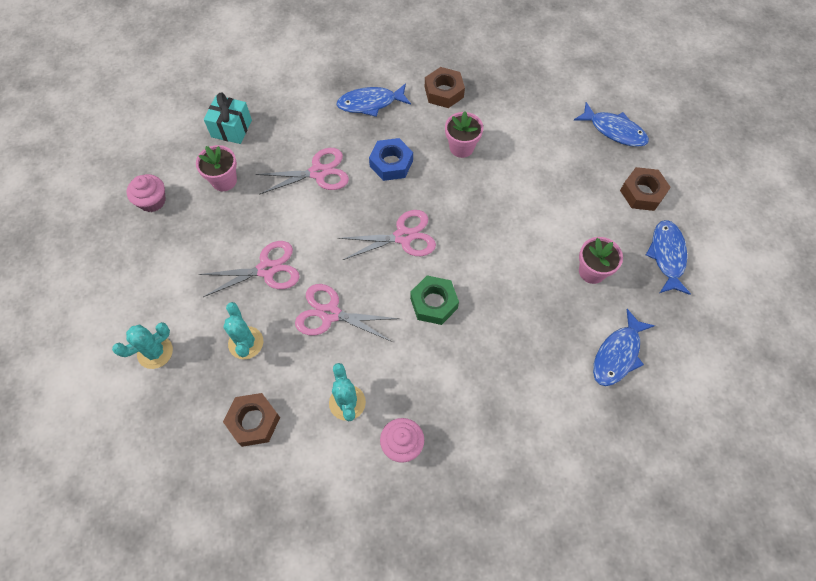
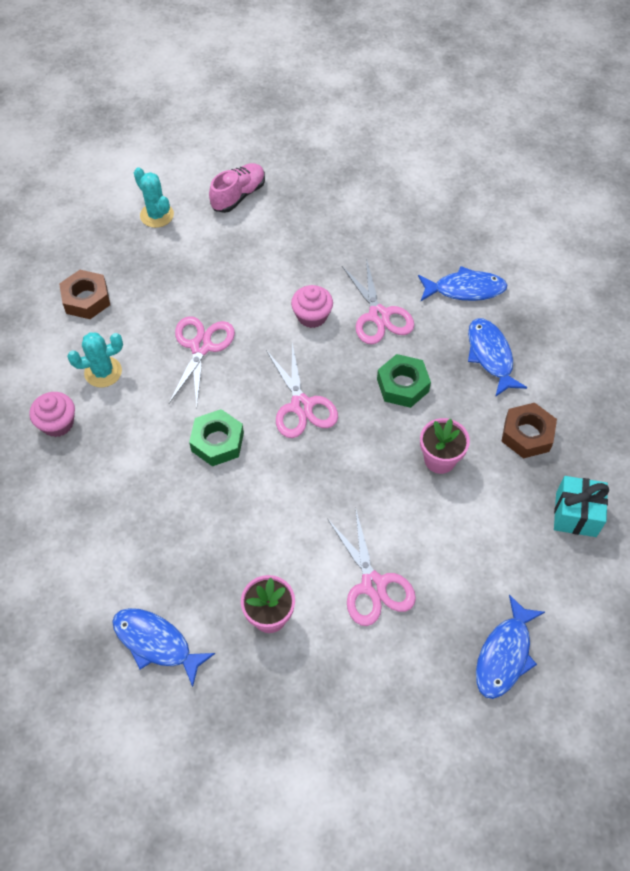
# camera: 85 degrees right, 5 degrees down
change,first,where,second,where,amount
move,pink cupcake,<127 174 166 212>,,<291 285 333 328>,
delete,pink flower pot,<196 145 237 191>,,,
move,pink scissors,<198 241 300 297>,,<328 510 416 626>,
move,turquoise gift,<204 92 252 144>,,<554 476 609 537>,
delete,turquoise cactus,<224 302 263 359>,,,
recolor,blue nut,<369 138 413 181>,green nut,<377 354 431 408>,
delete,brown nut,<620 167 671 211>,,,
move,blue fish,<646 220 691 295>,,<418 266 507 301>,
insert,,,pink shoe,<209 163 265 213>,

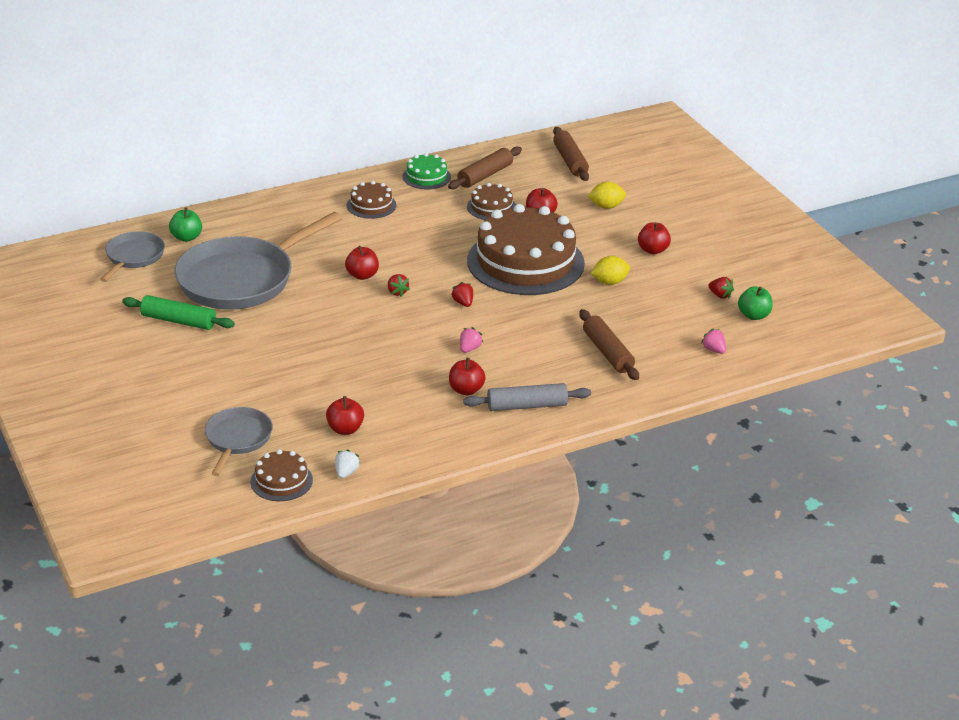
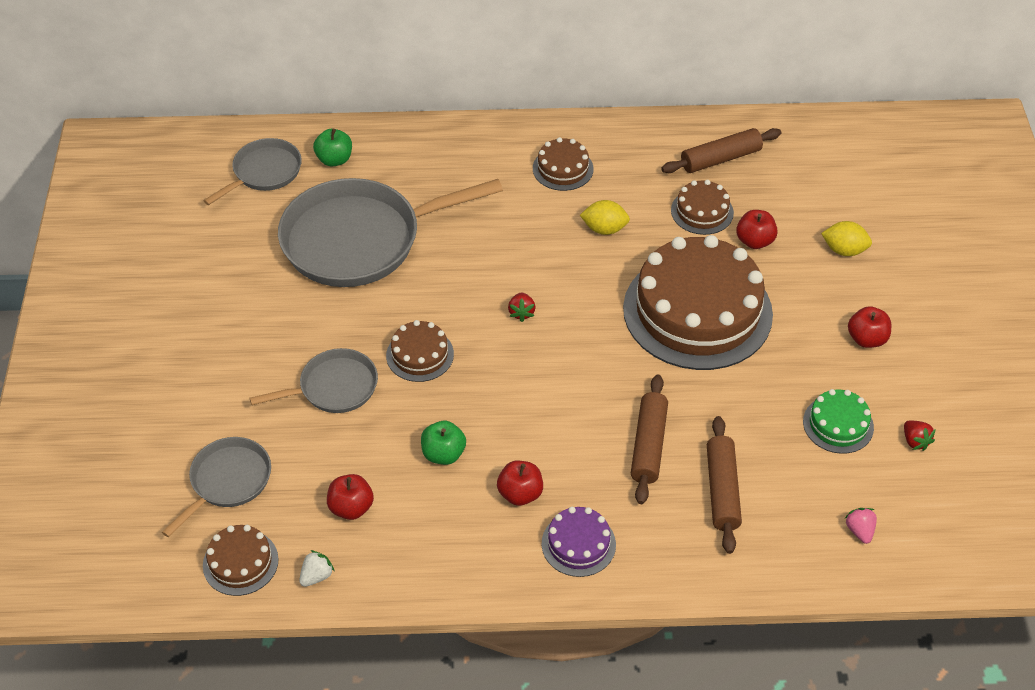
# camera: 25 degrees right, 15 degrees up
change,first,where,second,where,amount
delete,green rolling pin,<122 295 235 330>,,,
delete,red apple,<345 246 379 280>,,,
move,green cake,<403 153 451 189>,,<803 389 874 454>,
delete,red strawberry,<451 282 473 307>,,,
delete,pink strawberry,<460 327 483 353>,,,
replace,grey rolling pin,<463 383 591 411>,purple cake,<542 507 616 577>,
move,brown rolling pin,<553 127 589 181>,,<631 374 668 504>,
move,yellow lemon,<591 256 630 285>,,<580 200 630 235>,
move,green apple,<738 286 773 320>,,<421 421 466 465>,
insert,,,grey pan,<250 348 378 413>,
insert,,,brown cake,<386 320 454 382>,

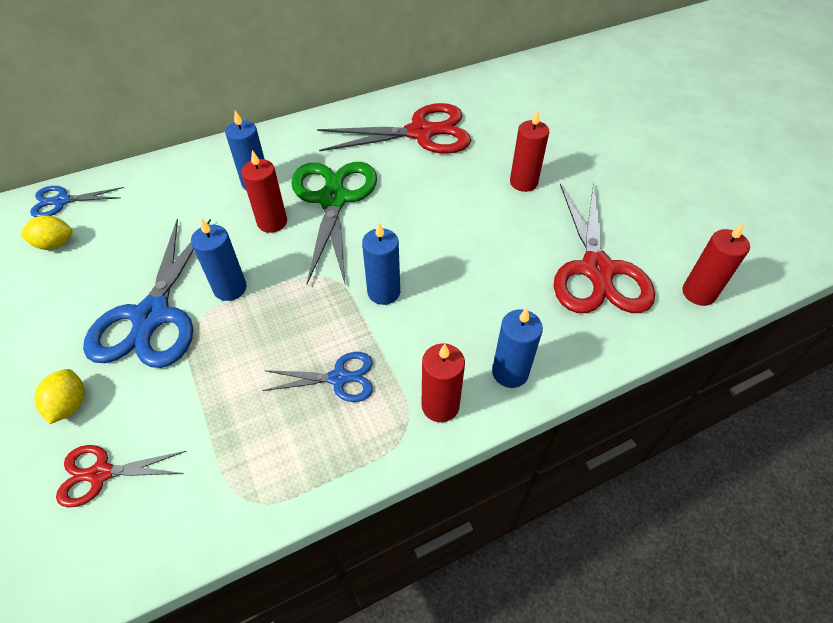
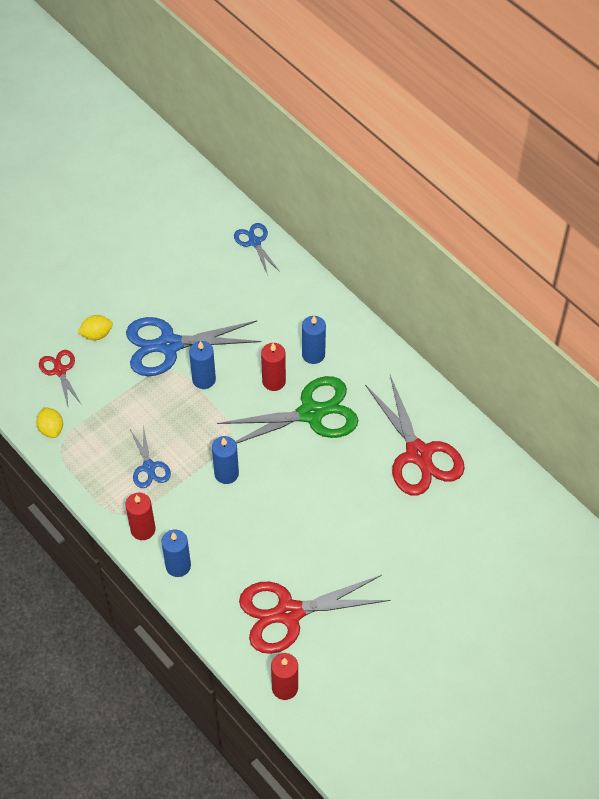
# camera: 75 degrees right, 5 degrees up
change,first,where,second,where,amount
move,yellow lemon,<20 215 73 250>,,<36 407 63 438>,
delete,red candle,<510 110 549 192>,,,

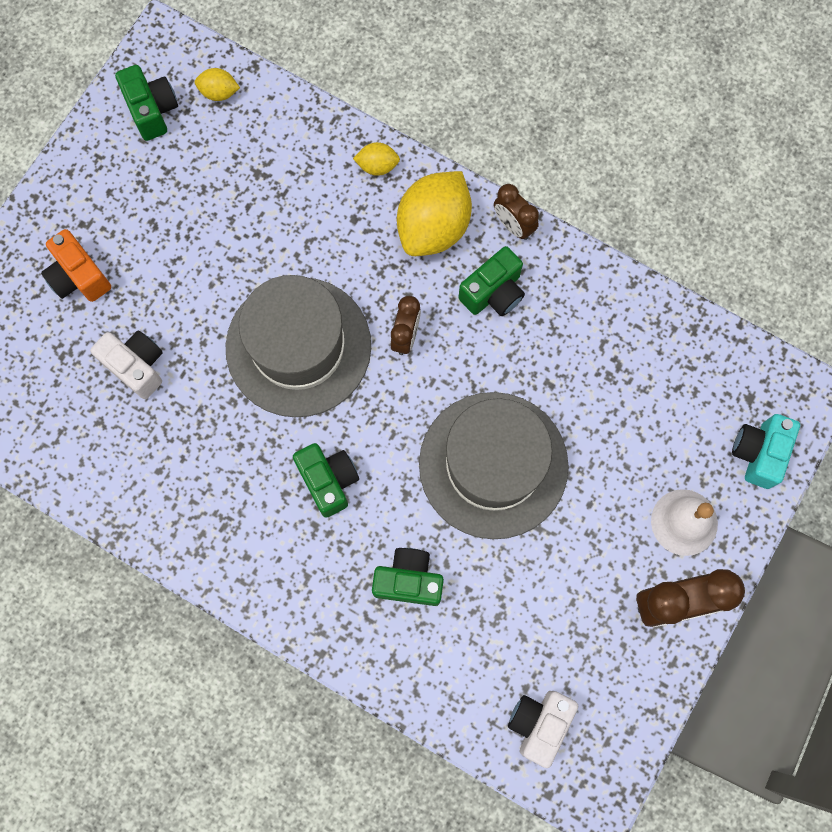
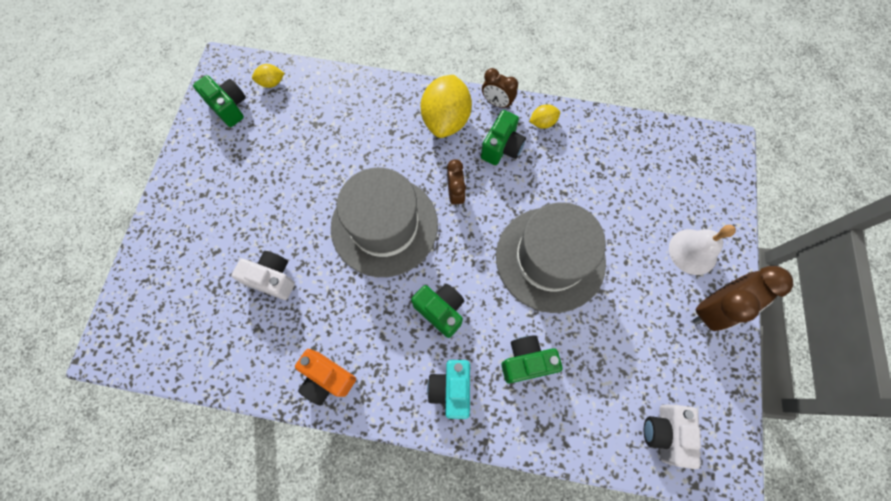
# camera: 20 degrees left, 5 degrees down
change,first,where,second,where,amount
move,orange camera,<41 229 111 302>,,<295 349 356 406>,
move,yellow lemon,<353 142 400 176>,,<529 104 560 129>,
move,turquoise camera,<732 414 800 489>,,<427 360 470 419>,

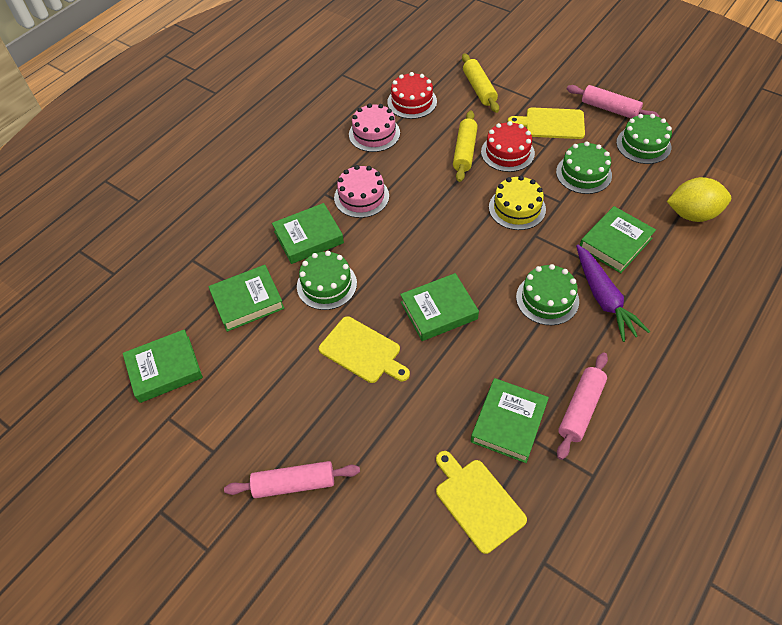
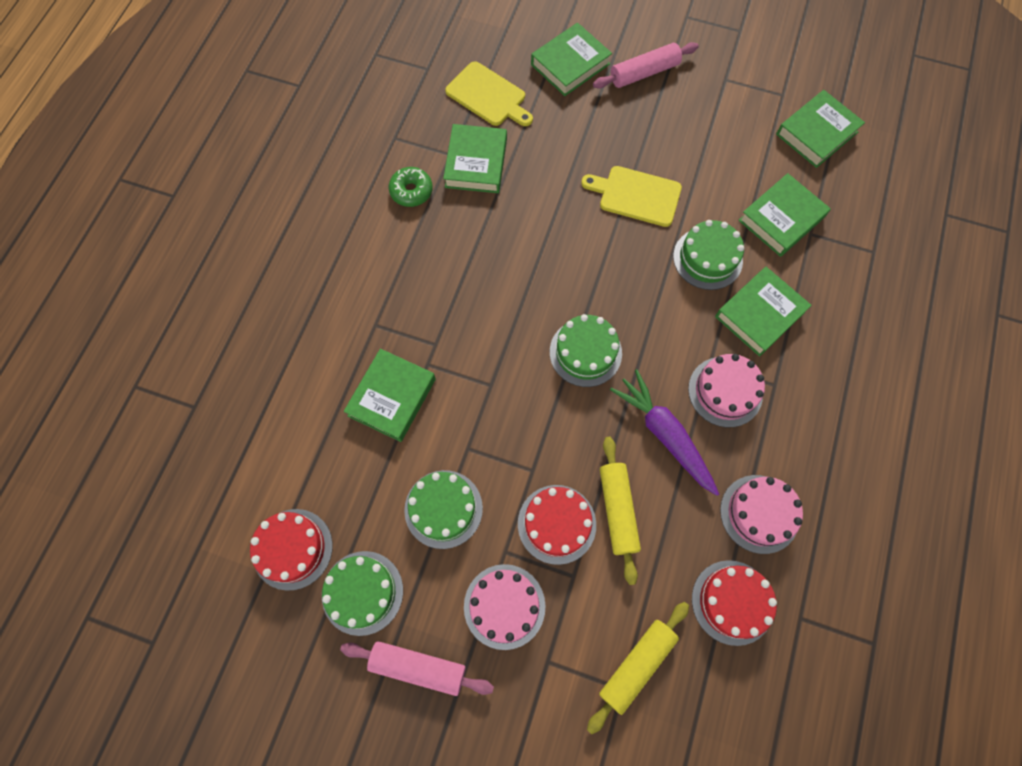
# camera: 160 degrees right, 15 degrees up
change,first,where,second,where,amount
move,green book,<400 273 479 341>,,<531 23 612 96>,
rotate,yellow rolling pin,<462 53 499 113>,,<587 602 689 734>,75 degrees clockwise
delete,yellow cake,<489 176 546 230>,,,
replace,yellow cutting board,<508 108 585 139>,pink cake,<464 564 545 650>,
move,green cake,<516 264 579 325>,,<550 314 622 387>,
replace,pink rolling pin,<557 352 608 460>,green donut,<389 167 433 207>,
move,purple carrot,<576 245 650 342>,,<610 370 719 496>,
delete,yellow lemon,<667 177 731 222>,,,
insert,,,red cake,<250 509 333 591>,

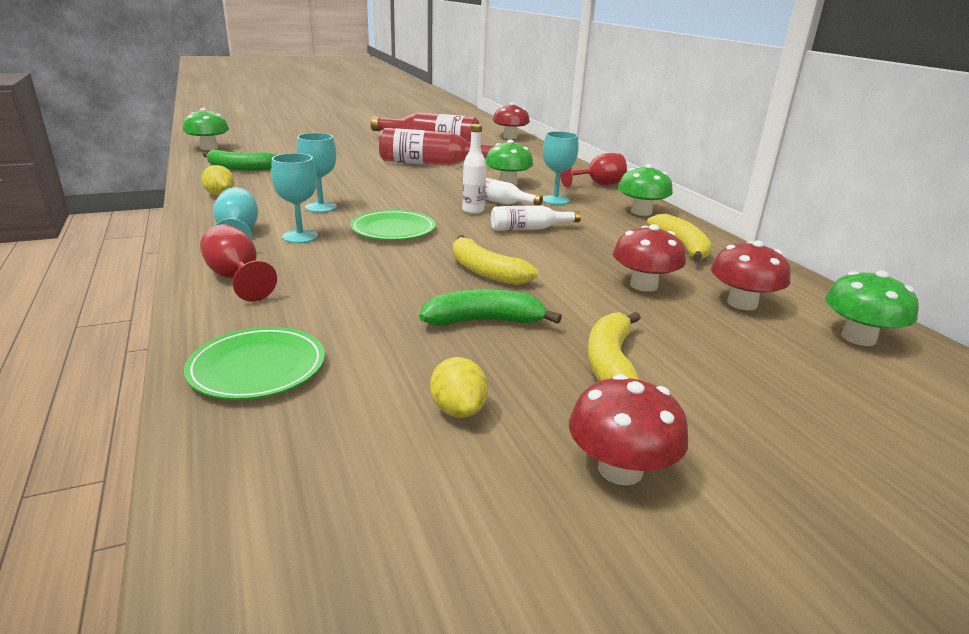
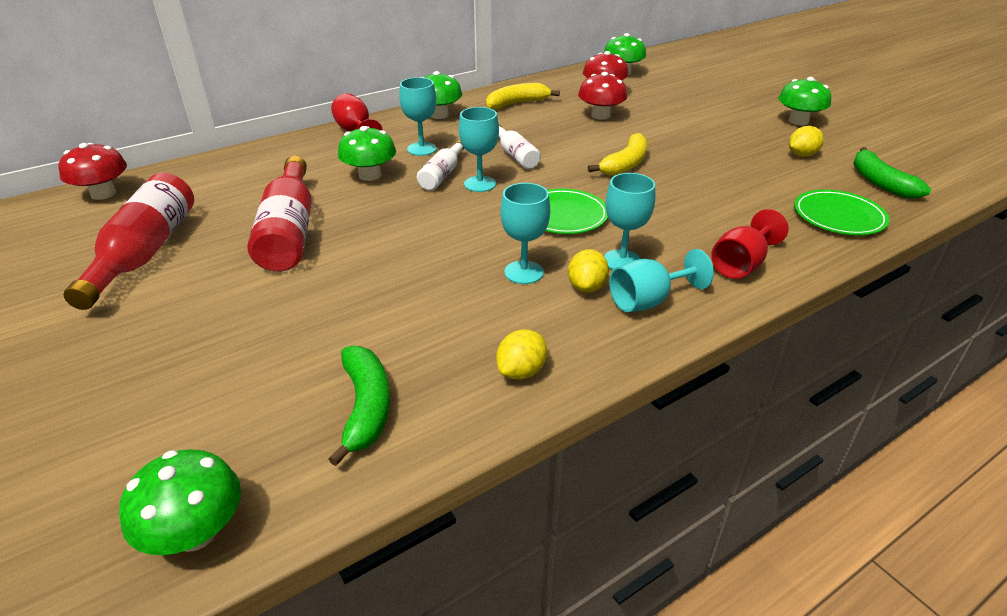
# camera: 100 degrees left, 10 degrees up
change,first,where,second,where,amount
move,green banana,<419 289 562 326>,,<853 147 931 198>,
replace,white bottle,<462 124 486 214>,turquoise goblet,<459 107 499 192>,
recolor,red mushroom,<569 374 688 486>,green mushroom,<778 77 831 125>,
delete,yellow banana,<587 312 641 381>,,,
insert,,,yellow lemon,<568 249 609 292>,

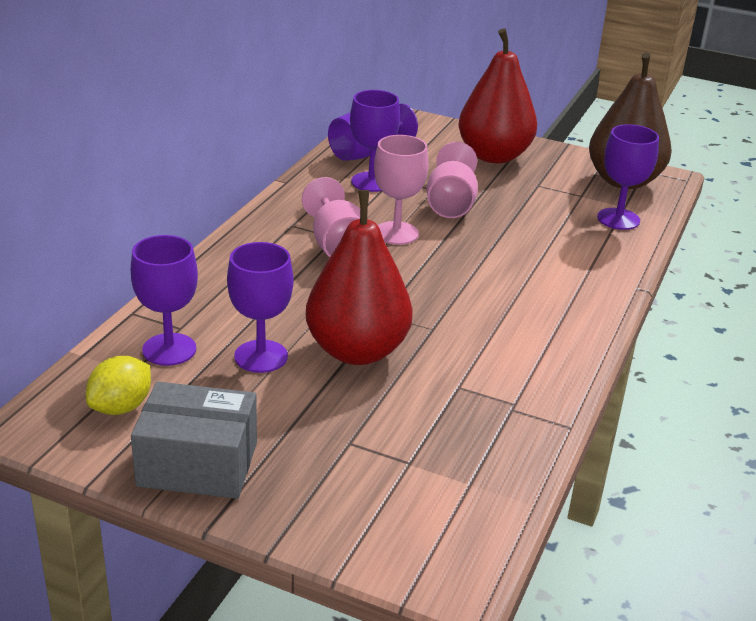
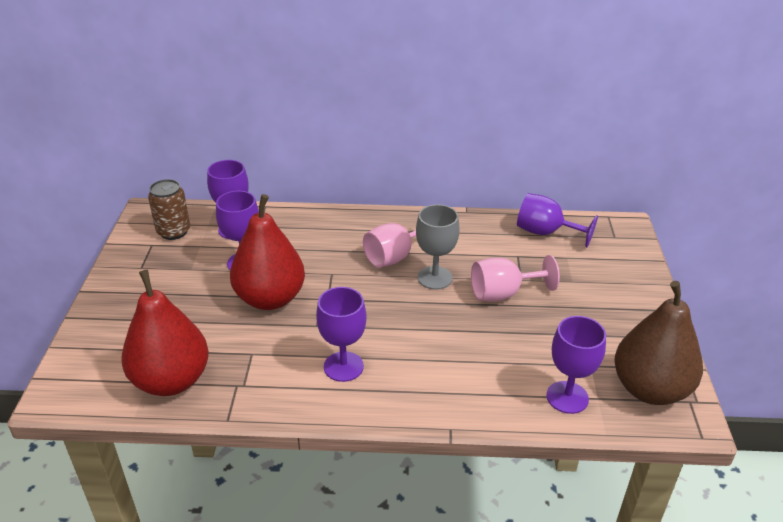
# camera: 70 degrees right, 5 degrees up
change,first,where,second,where,amount
replace,yellow lemon,<86 356 151 415>,brown can,<148 179 190 240>,
delete,grey box,<131 381 257 499>,,,
move,purple goblet,<350 90 400 192>,,<316 287 367 382>,
recolor,pink goblet,<374 135 429 245>,grey goblet,<416 204 459 289>,
move,red pear,<458 28 537 163>,,<121 270 209 396>,

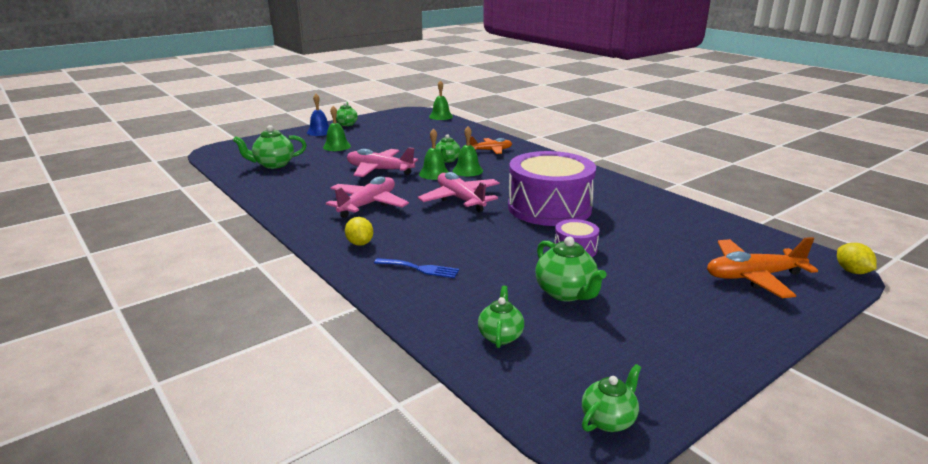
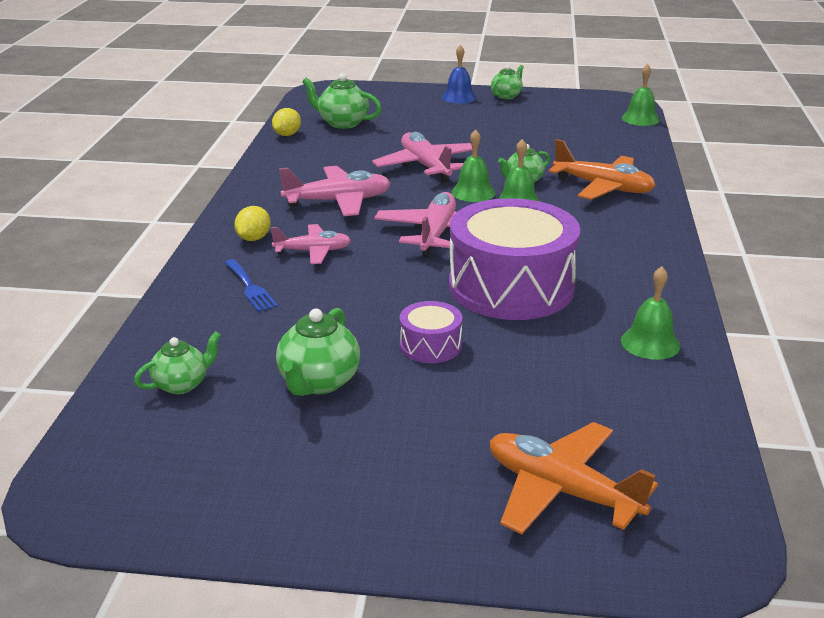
# camera: 45 degrees right, 5 degrees up
change,first,where,second,where,amount
move,green bell,<323 106 351 151>,,<621 266 680 360>,
resize,orange plane,<470 136 512 154>,,<549 139 656 200>,x1.55
delete,green teapot,<582 364 641 432>,,,
move,yellow lemon,<837 243 877 274>,,<272 108 301 136>,
insert,,,pink plane,<270 224 351 264>,

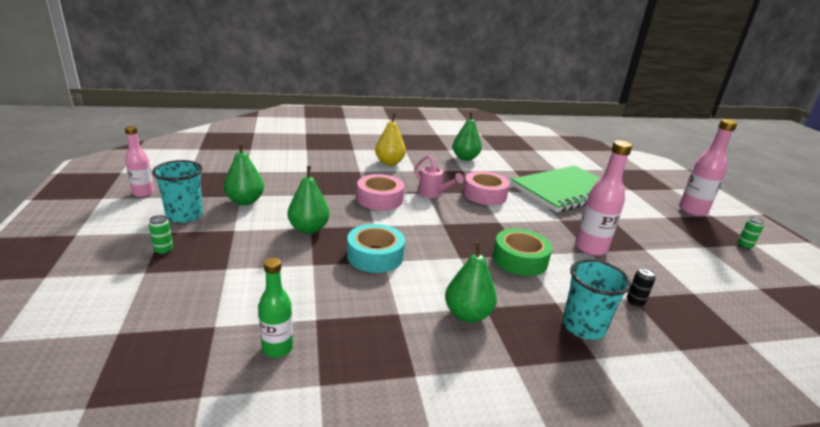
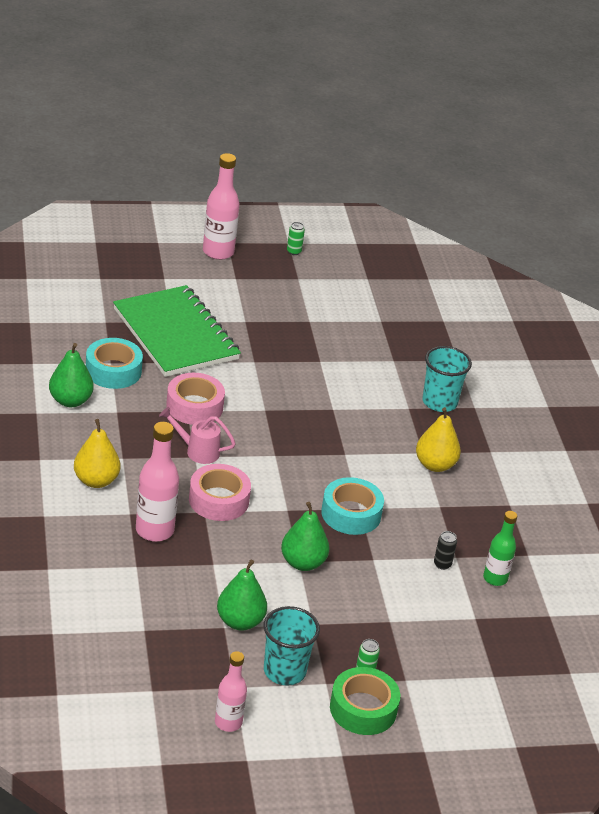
# camera: 90 degrees left, 10 degrees up
change,first,where,second,where,amount
rotate,pink watering can,<414 155 464 198>,,<159 407 236 464>,120 degrees counterclockwise
recolor,green pear,<445 241 497 323>,yellow pear,<416 407 461 472>,
move,green tape,<493 229 552 276>,,<330 667 400 735>,
move,pink bottle,<575 140 632 256>,,<136 422 179 542>,
move,black can,<627 267 655 307>,,<434 531 457 570>,
insert,,,turquoise tape,<86 338 143 389>,

